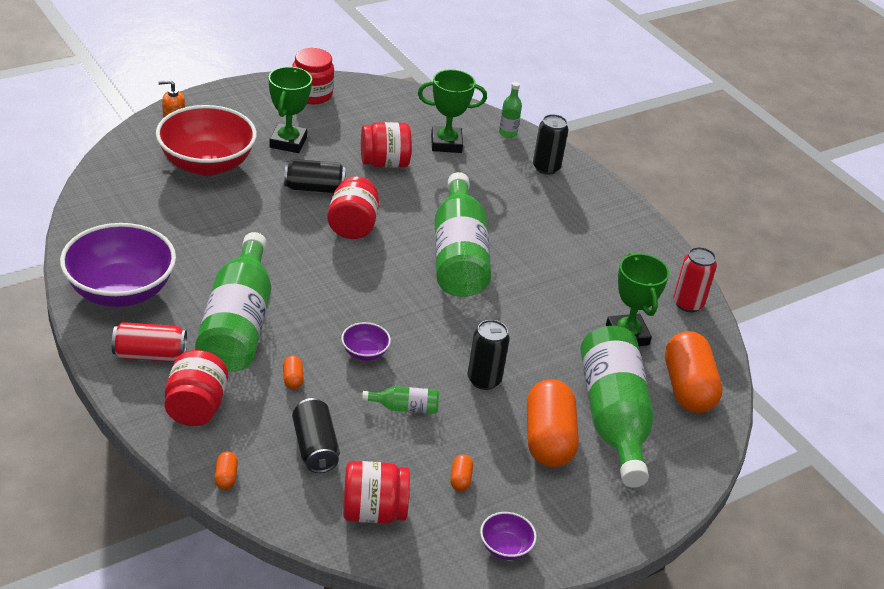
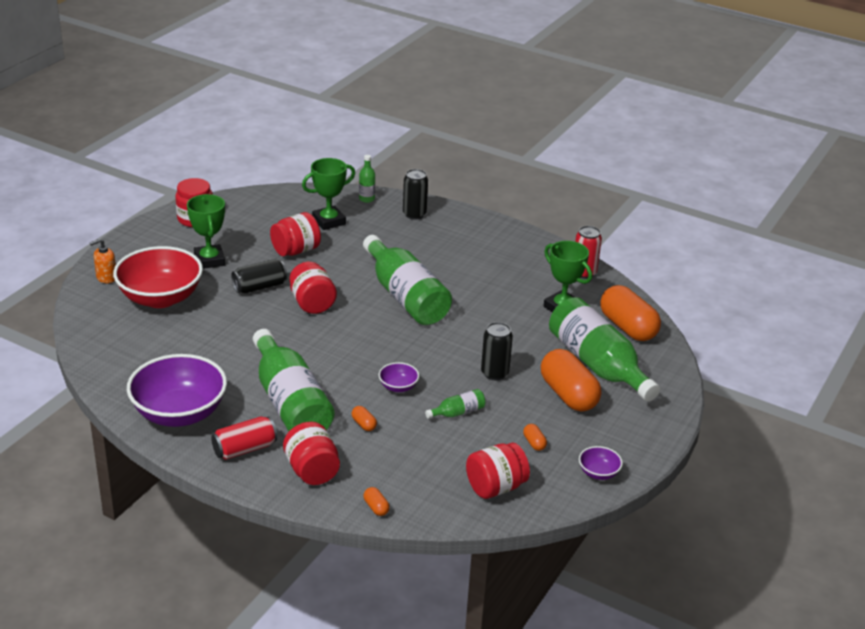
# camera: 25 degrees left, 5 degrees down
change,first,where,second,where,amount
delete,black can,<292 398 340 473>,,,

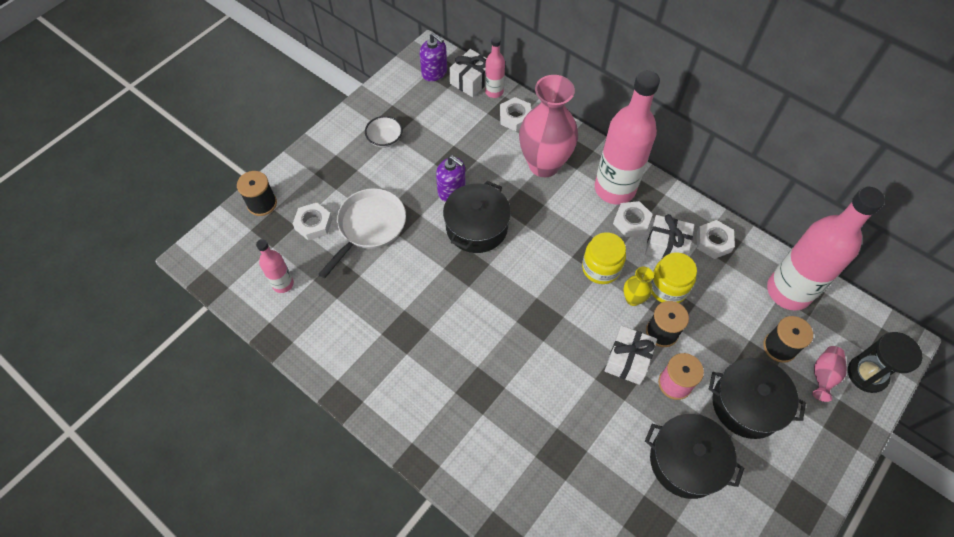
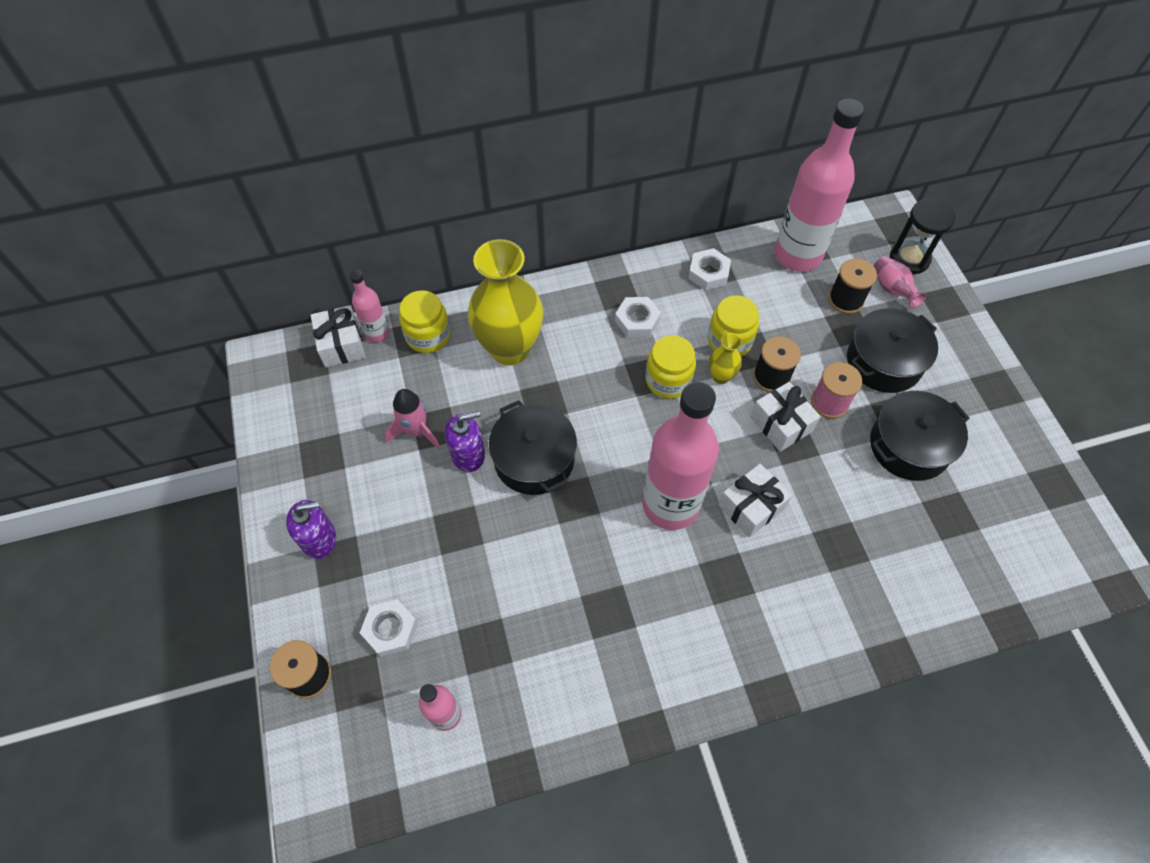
# camera: 55 degrees left, 0 degrees up
change,first,where,second,where,amount
delete,white pan,<319 188 406 278>,,,
delete,white bowl,<365 116 403 148>,,,
move,purple soap dispenser,<420 33 447 82>,,<286 500 336 559>,
replace,white nut,<500 97 531 131>,yellow jar,<399 290 450 353>,
recolor,pink vase,<519 75 578 177>,yellow vase,<468 239 543 365>,
move,pink bottle,<595 70 660 204>,,<642 382 719 530>,
move,white gift,<645 214 694 260>,,<719 464 792 537>,
insert,,,pink rocket,<385 389 440 450>,

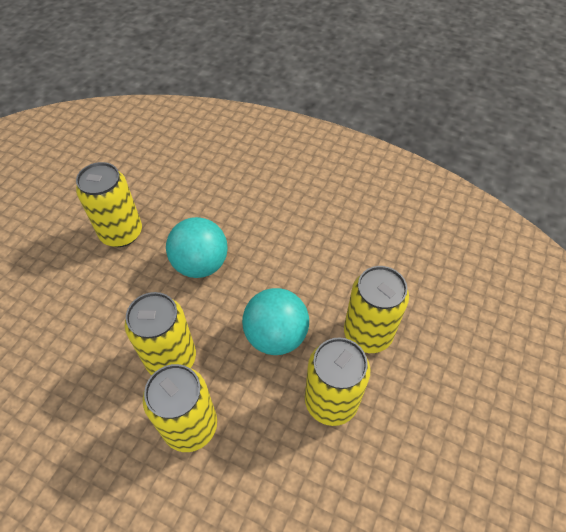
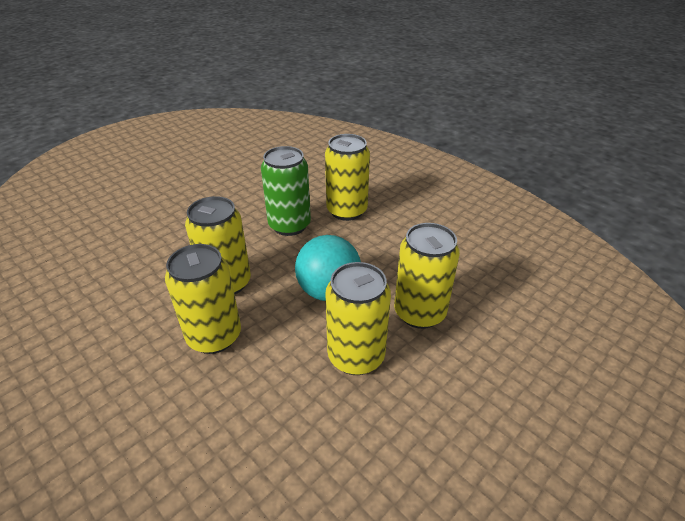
# camera: 20 degrees right, 15 degrees down
change,first,where,second,where,amount
move,yellow can,<76 162 142 247>,,<325 134 370 221>,
replace,turquoise ball,<166 217 228 278>,green can,<261 146 311 236>,

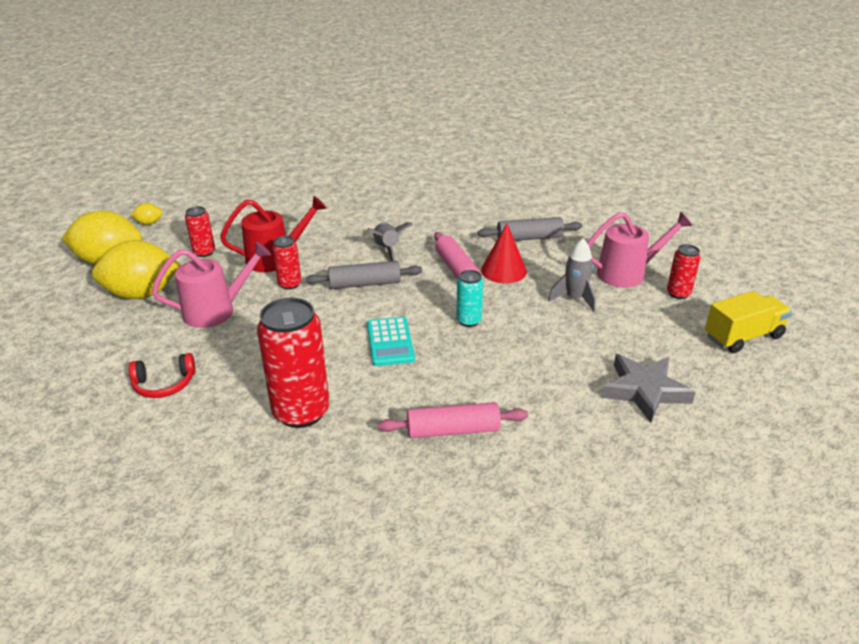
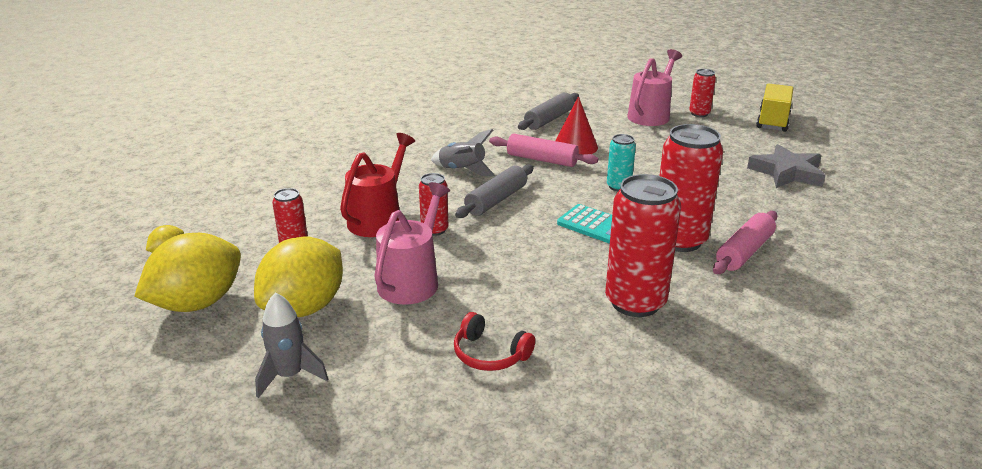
# camera: 45 degrees left, 5 degrees down
change,first,where,second,where,amount
rotate,red headphones,<129 353 196 398>,,<454 312 535 371>,90 degrees clockwise
move,grey rocket,<548 238 596 312>,,<255 292 328 398>,
insert,,,red can,<660 124 723 252>,

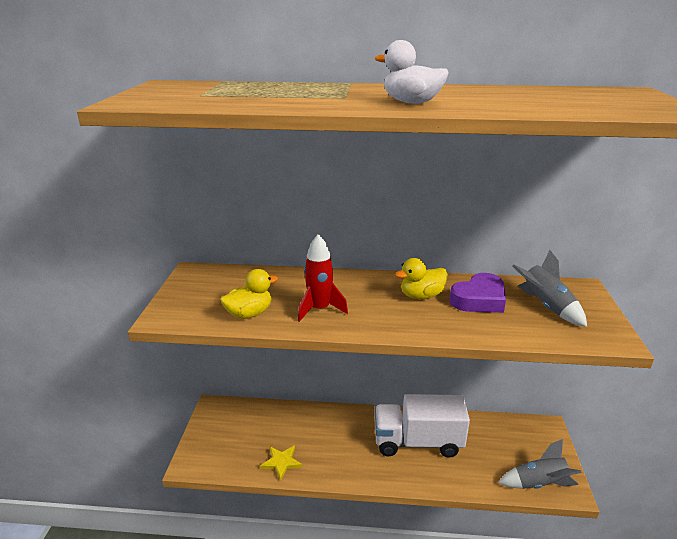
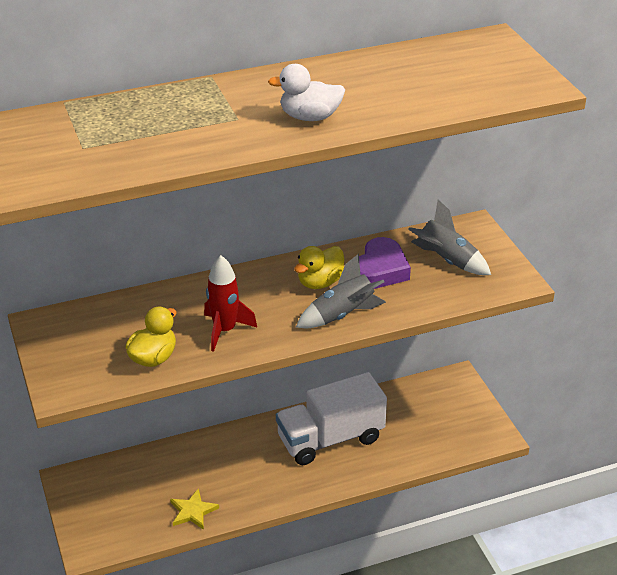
# camera: 25 degrees left, 10 degrees up
change,first,where,second,where,amount
move,grey rocket,<498 439 582 489>,,<296 254 386 328>,

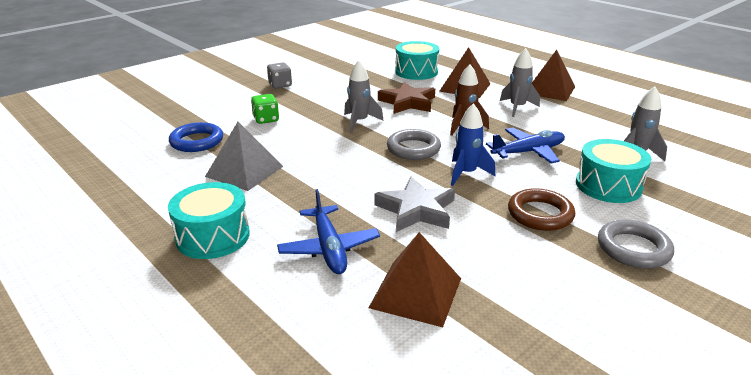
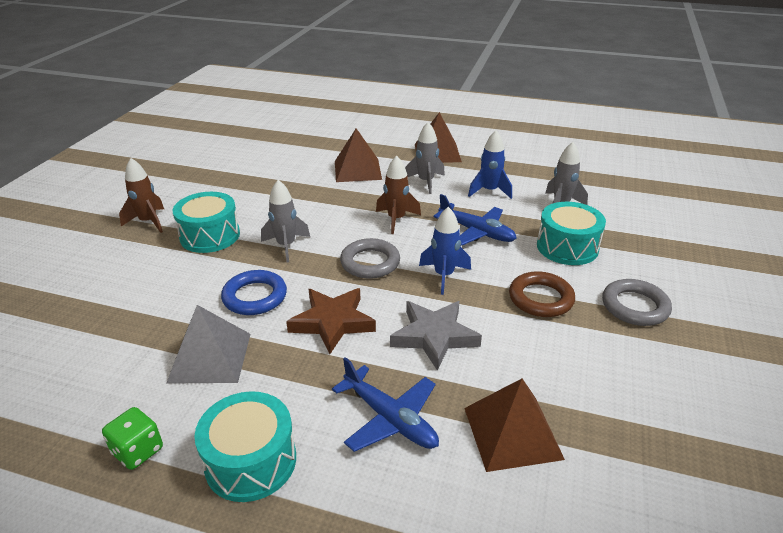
# camera: 30 degrees left, 5 degrees up
change,first,where,second,where,amount
move,blue ring,<169 122 223 152>,,<221 270 287 315>,
move,green dice,<251 94 279 124>,,<102 407 163 470>,
replace,grey dice,<267 63 292 88>,brown rocket,<119 158 164 233>,
move,brown star,<378 82 435 114>,,<286 288 376 354>,
move,turquoise drum,<395 41 439 80>,,<173 192 240 253>,
rotate,blue plane,<486 127 565 164>,,<433 194 517 246>,90 degrees clockwise
insert,,,blue rocket,<468 130 512 199>,

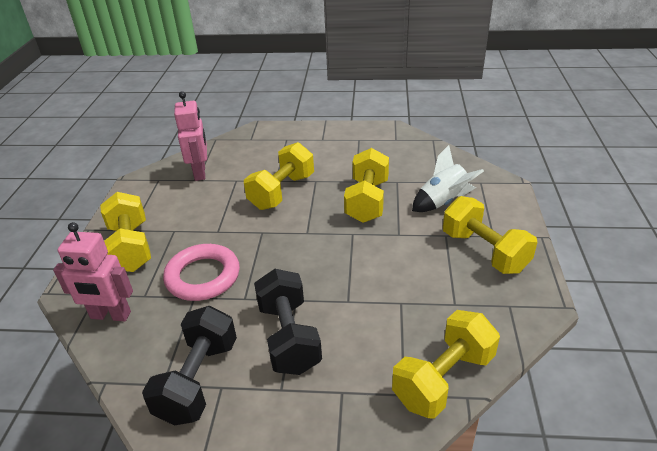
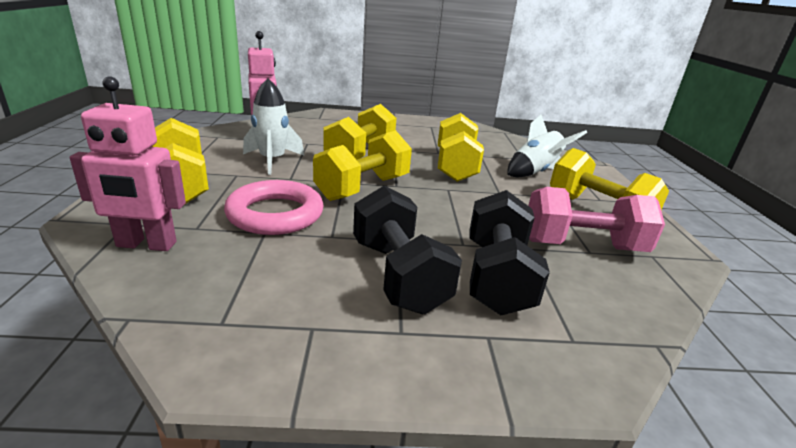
# camera: 10 degrees left, 10 degrees down
change,first,where,second,where,amount
move,black dumbbell,<142 306 237 426>,,<470 190 550 315>,
move,yellow dumbbell,<392 310 500 419>,,<313 130 412 201>,
insert,,,white rocket,<243 78 304 175>,
insert,,,pink dumbbell,<528 187 665 252>,

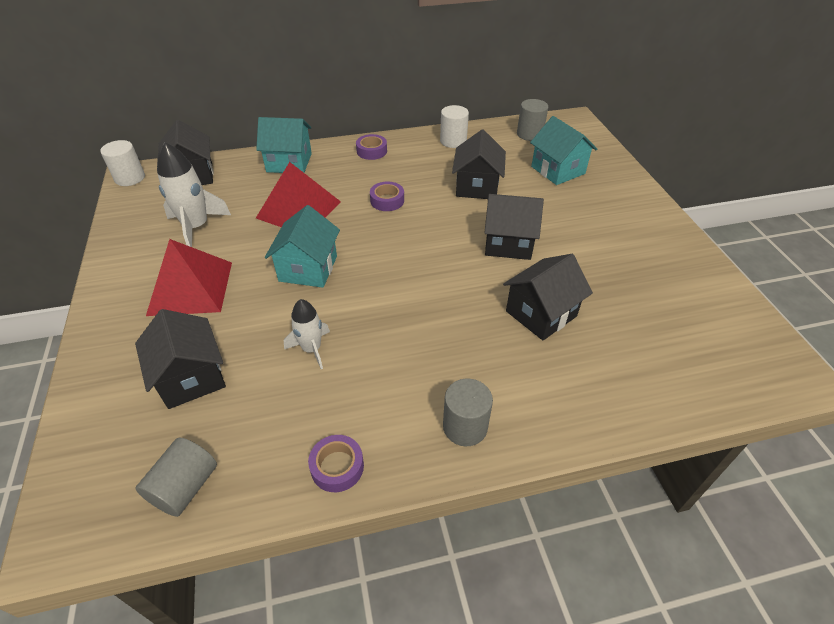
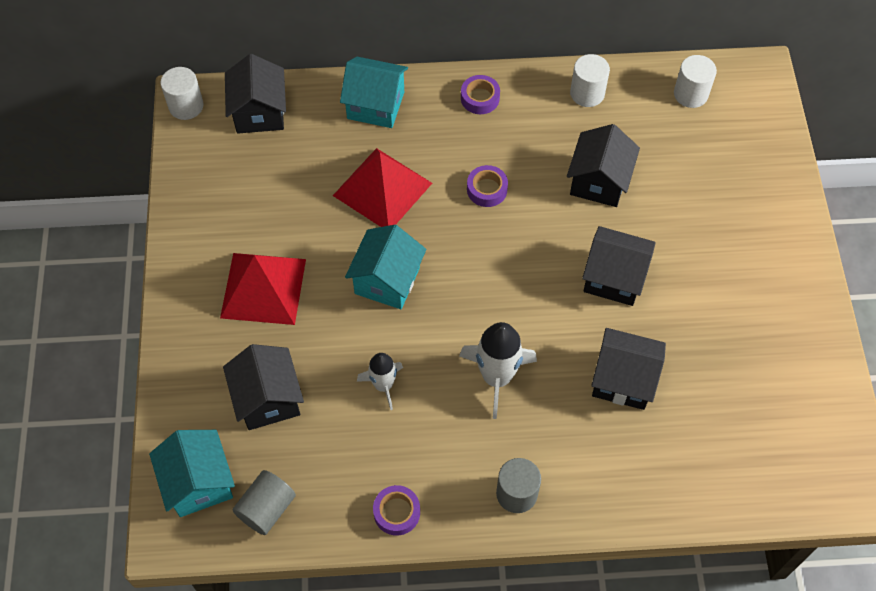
# camera: 10 degrees right, 15 degrees up
change,first,where,second,where,amount
move,white rocket,<157 142 231 247>,,<459 322 537 419>,
rotate,black house,<503 254 593 340>,,<591 328 666 410>,45 degrees clockwise
recolor,grey cylinder,<517 99 548 141>,white cylinder,<674 55 717 108>,
move,turquoise house,<530 116 597 185>,,<149 430 235 517>,

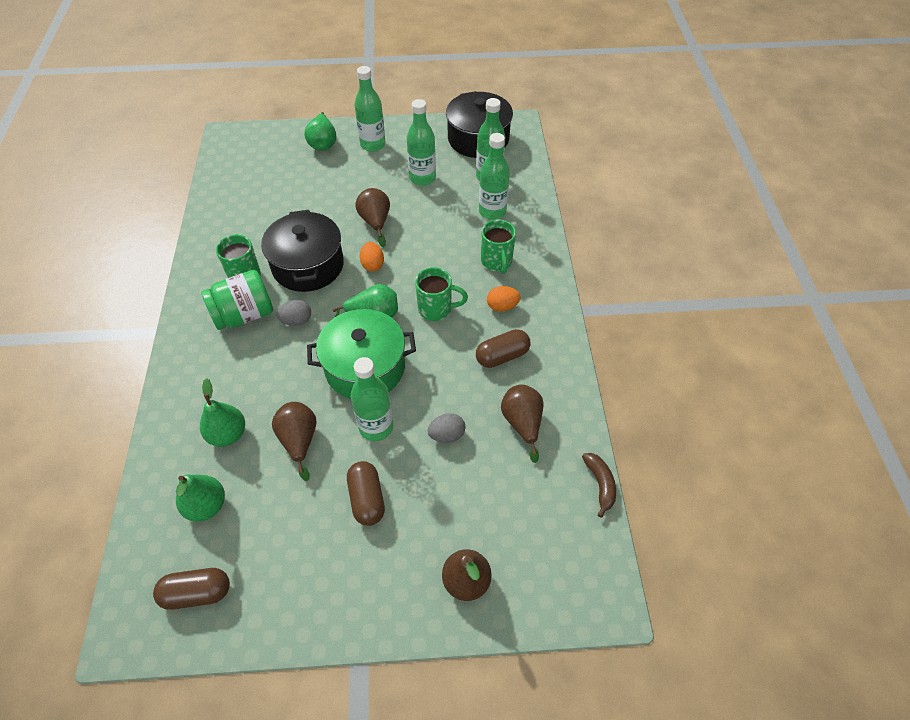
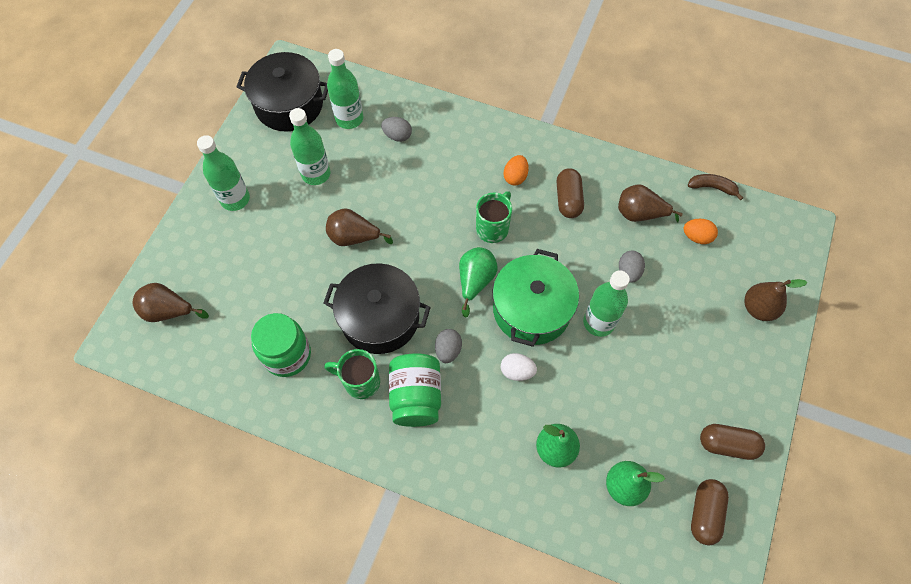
# camera: 65 degrees left, 10 degrees up
change,first,where,second,where,amount
move,brown pear,<272 402 317 481>,,<133 283 209 322>,
delete,green pear,<304 112 336 151>,,,
move,brown capsule,<347 461 385 526>,,<700 424 765 460>,
move,orange egg,<360 242 384 271>,,<683 219 718 244>,
replace,green bottle,<479 133 510 220>,grey egg,<381 117 412 142>,
delete,green mug,<481 219 516 274>,,,
insert,,,green jar,<251 313 311 377>,
insert,,,white egg,<501 353 537 381>,

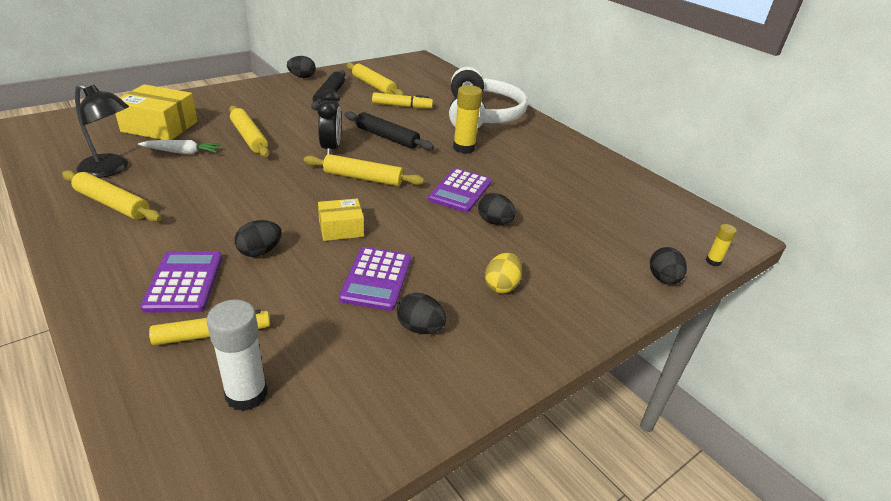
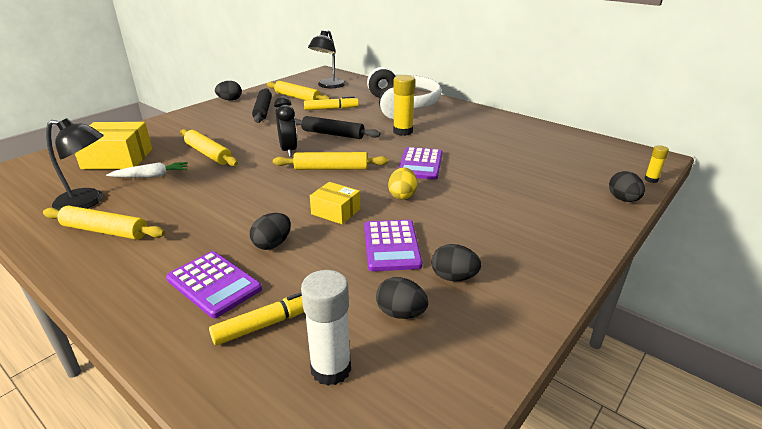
# camera: 10 degrees left, 5 degrees down
change,first,where,second,where,amount
rotate,purple calculator,<140 251 222 312>,,<166 251 262 318>,150 degrees clockwise
rotate,yellow box,<318 199 364 241>,,<310 182 360 224>,60 degrees clockwise
move,black egg,<478 193 516 225>,,<376 277 428 319>,
move,yellow egg,<485 253 522 293>,,<388 167 417 200>,
insert,,,black lamp,<308 30 346 88>,

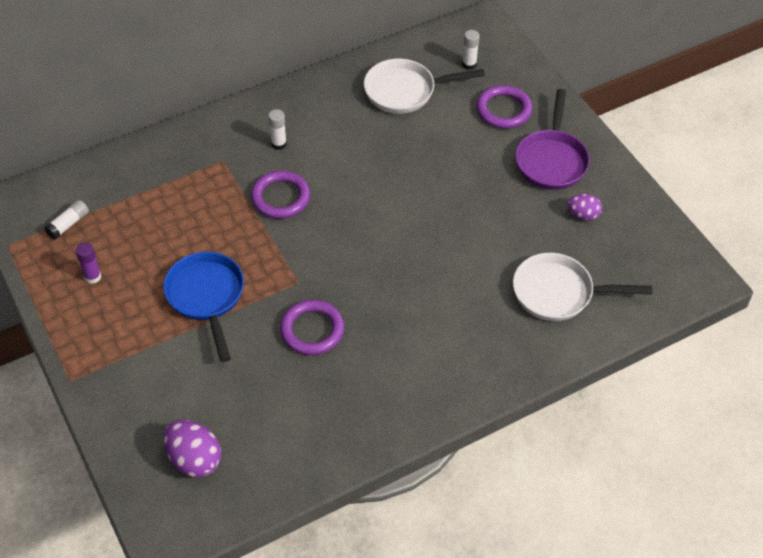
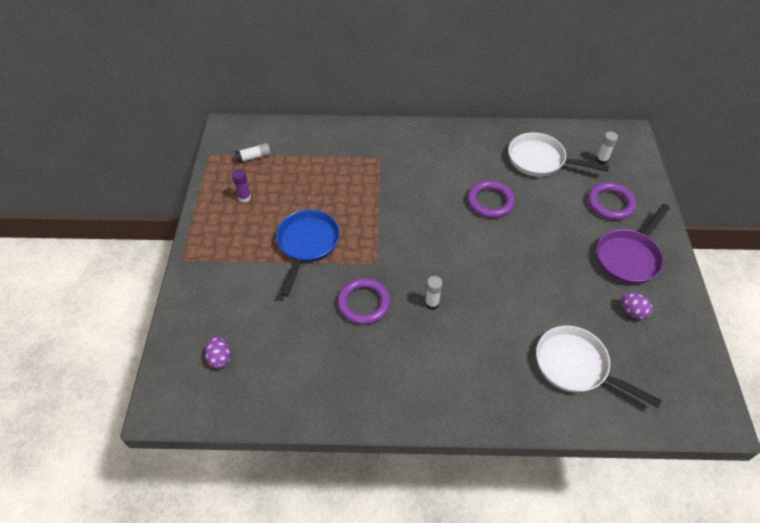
# camera: 30 degrees right, 0 degrees up
change,first,where,second,where,amount
resize,purple egg,<164 420 221 477>,,<205 336 231 368>,x0.62
move,purple ring,<251 171 310 219>,,<467 180 515 218>,
move,white glue stick,<268 109 287 150>,,<425 276 443 310>,

